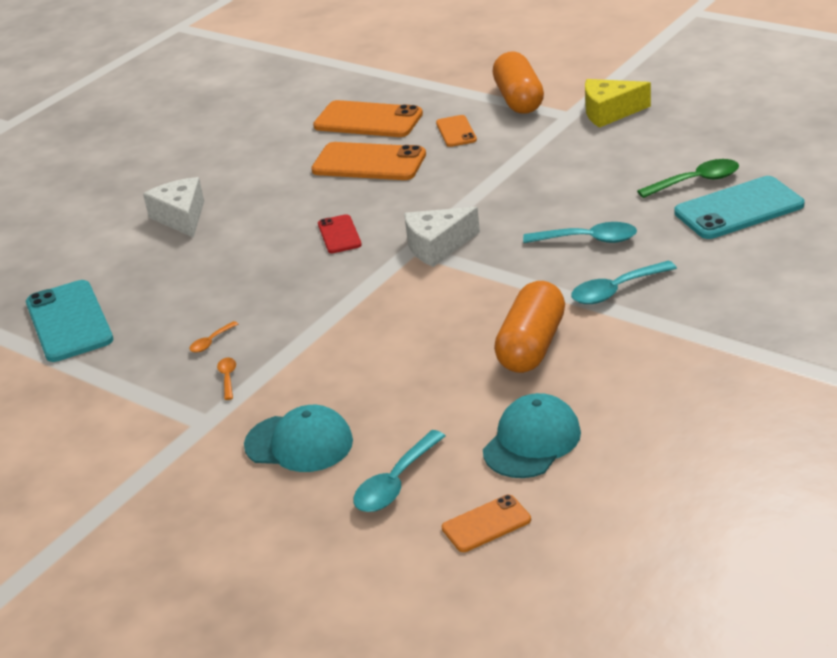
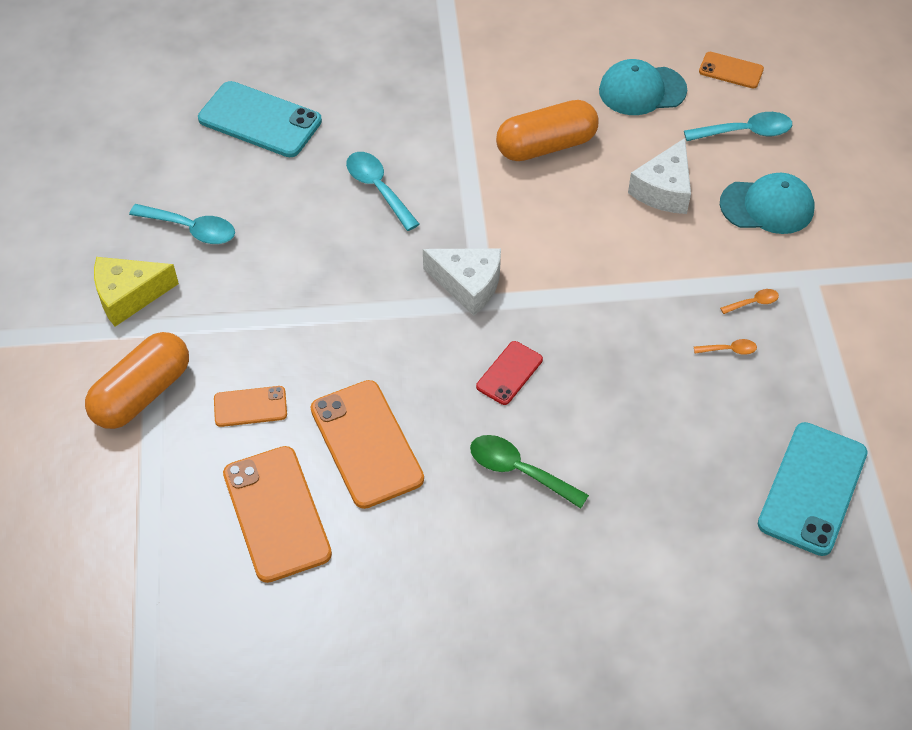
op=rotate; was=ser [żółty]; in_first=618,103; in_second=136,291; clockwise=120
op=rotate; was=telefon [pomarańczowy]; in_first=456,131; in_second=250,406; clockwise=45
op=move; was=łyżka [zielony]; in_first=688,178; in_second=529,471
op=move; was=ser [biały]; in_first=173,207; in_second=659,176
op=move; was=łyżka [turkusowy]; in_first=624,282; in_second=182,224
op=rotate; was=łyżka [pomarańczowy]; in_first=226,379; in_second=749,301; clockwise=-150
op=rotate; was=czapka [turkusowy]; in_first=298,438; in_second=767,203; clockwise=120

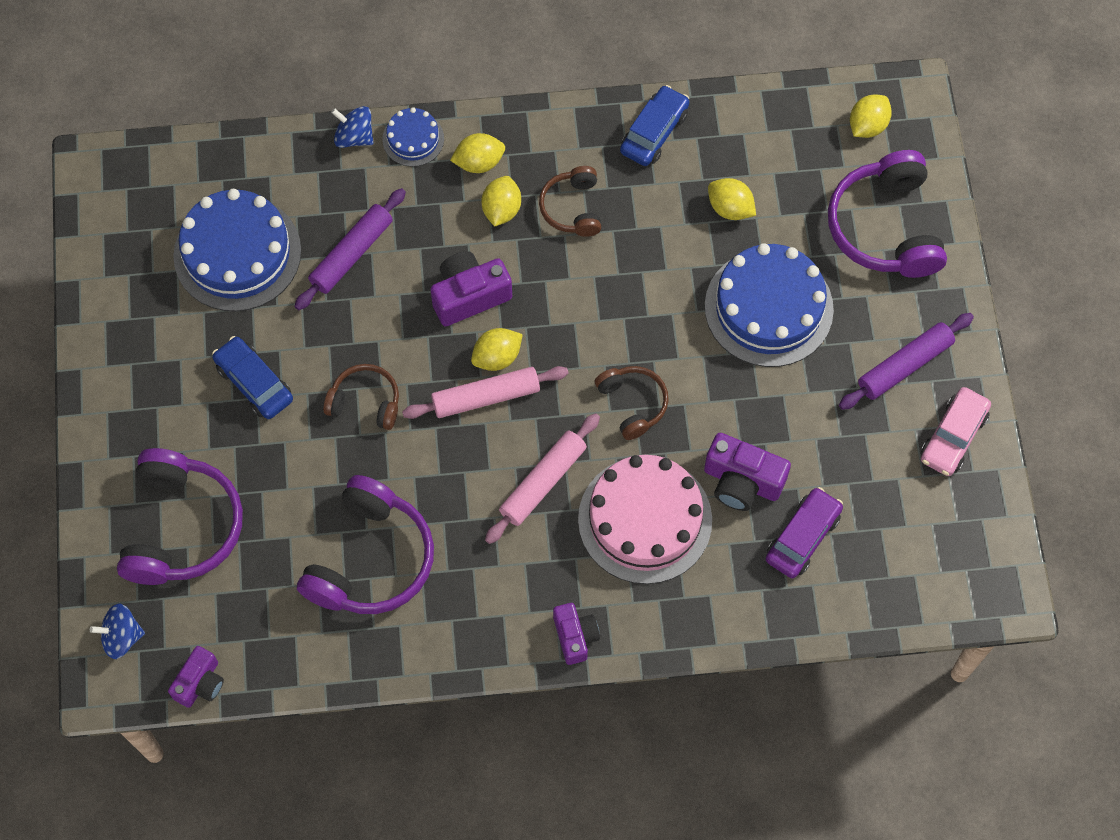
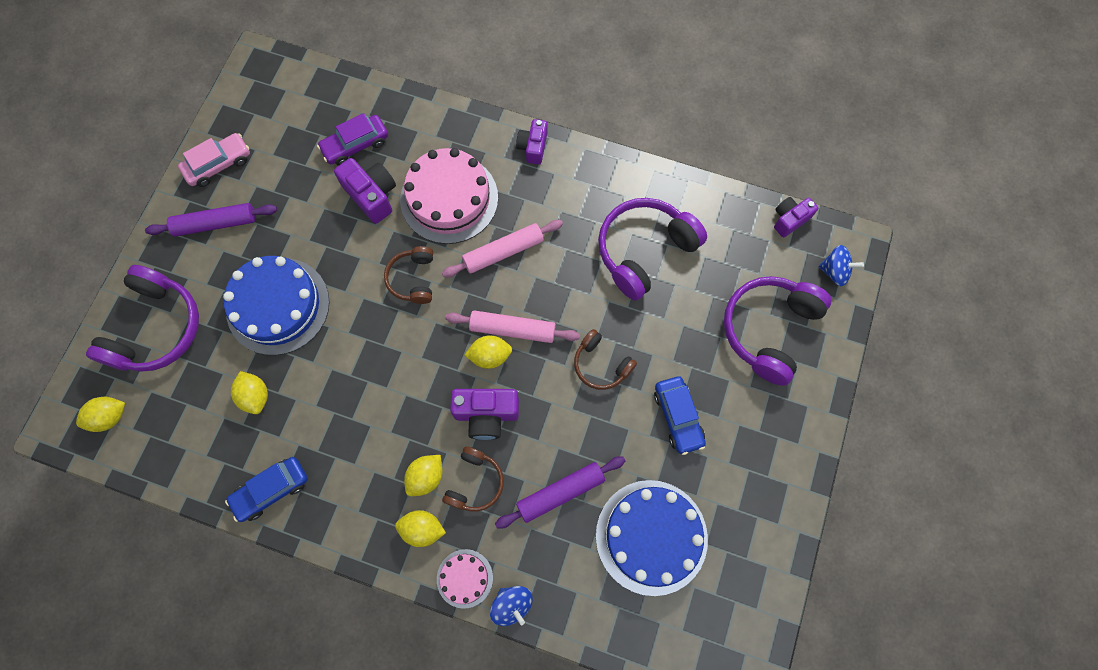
op=recolor; was=tort [niebieski]; now=tort [różowy]; in_first=413,137; in_second=465,579
op=move; was=słuchawki [brązowy]; in_first=570,201; in_second=473,479

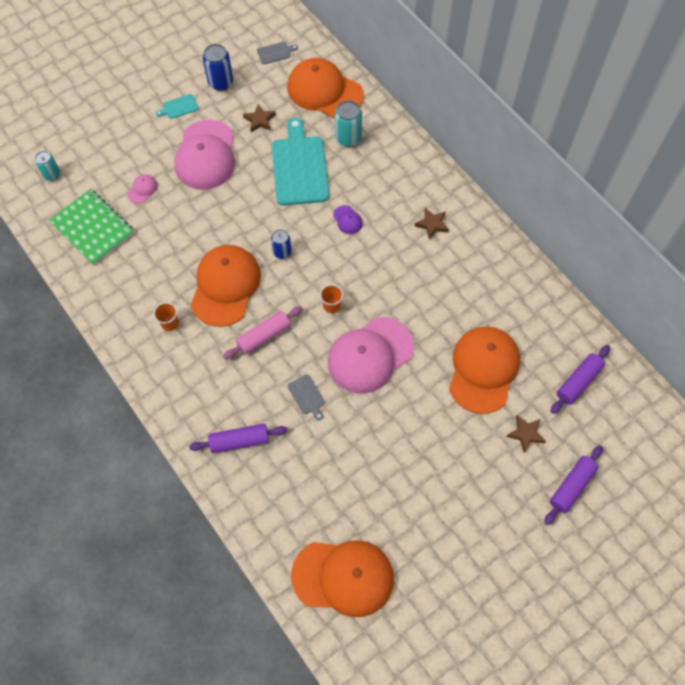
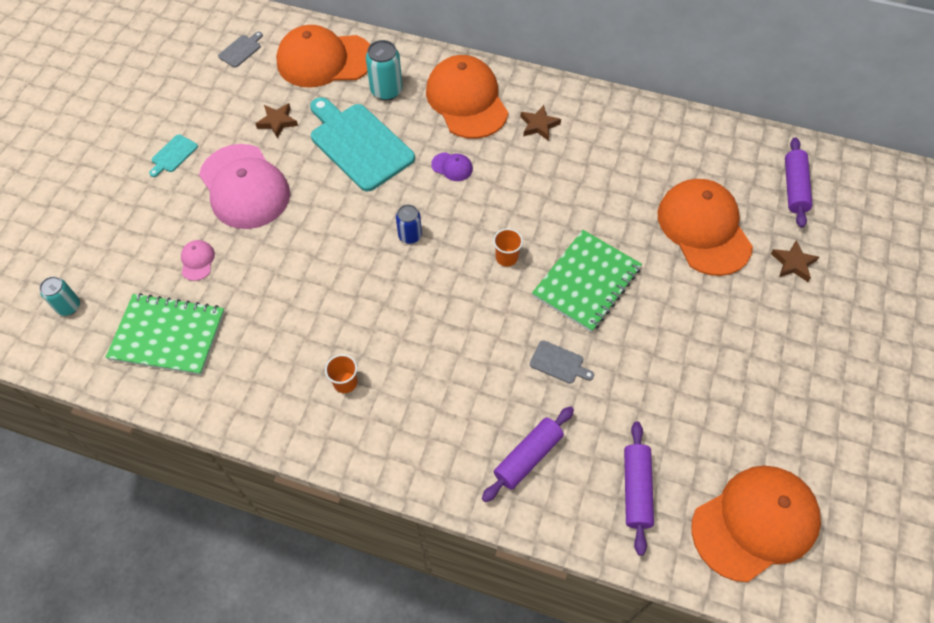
op=delete; was=puszka [niebieski]; in_first=218,67
op=move; was=czapka [pomarańczowy]; in_first=226,286; in_second=467,97
op=delete; was=wałek do ciasta [różowy]; in_first=263,332
op=replace; was=czapka [różowy]; now=zeszyt [zielony]; in_first=371,355; in_second=587,281
op=move; was=wałek do ciasta [fioletowy]; in_first=573,485; in_second=639,488

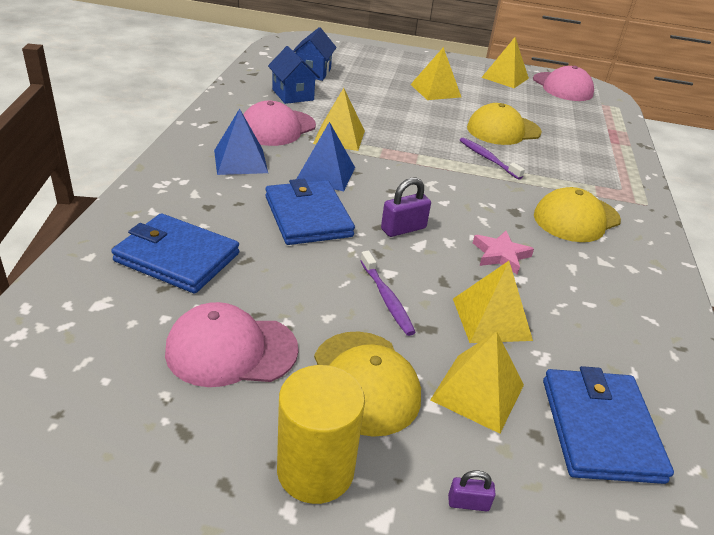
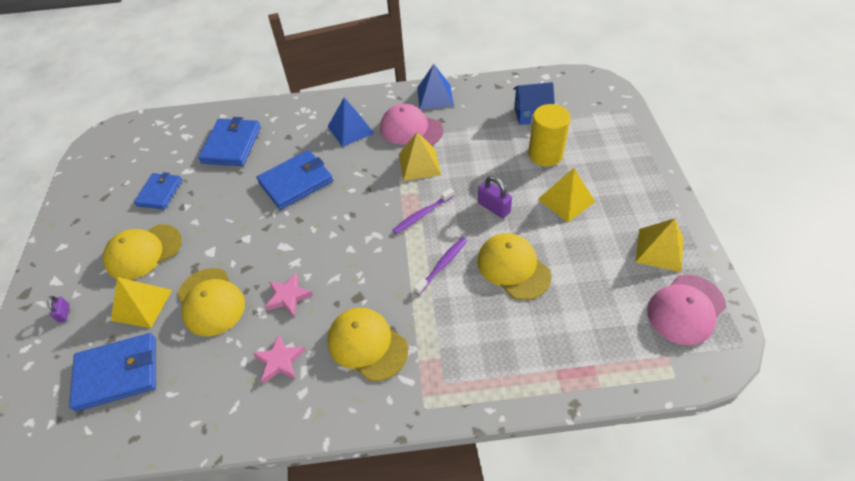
op=delete; was=domek [niebieski]; in_first=294,75
op=move; was=piramida [niebieski]; in_first=326,156; in_second=435,87
op=move; was=kłódka [fioletowy]; in_first=406,207; in_second=495,197
op=move; was=szczoteczka do zębów [fioletowy]; in_first=388,293; in_second=423,211
op=replace; was=piramida [żółty]; now=czapka [żółty]; in_first=493,302; in_second=211,302
op=replace; was=czapka [różowy]; now=portfel [niebieski]; in_first=232,344; in_second=158,191
op=move; was=walec [żółty]; in_first=321,434; in_second=549,135
op=insert; now=gwiazda [różowy]; in_second=279,359

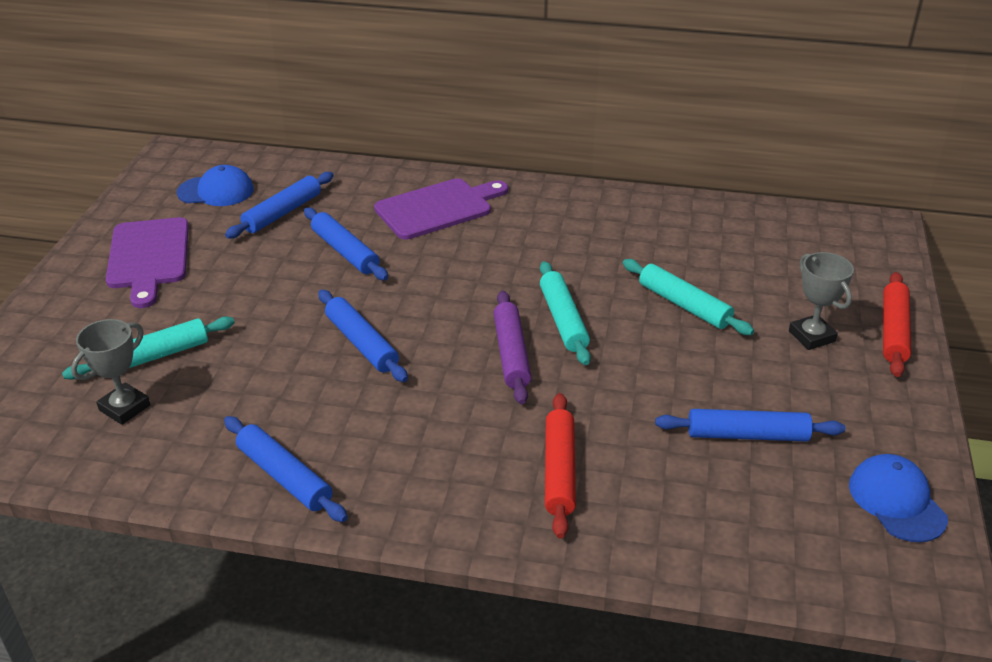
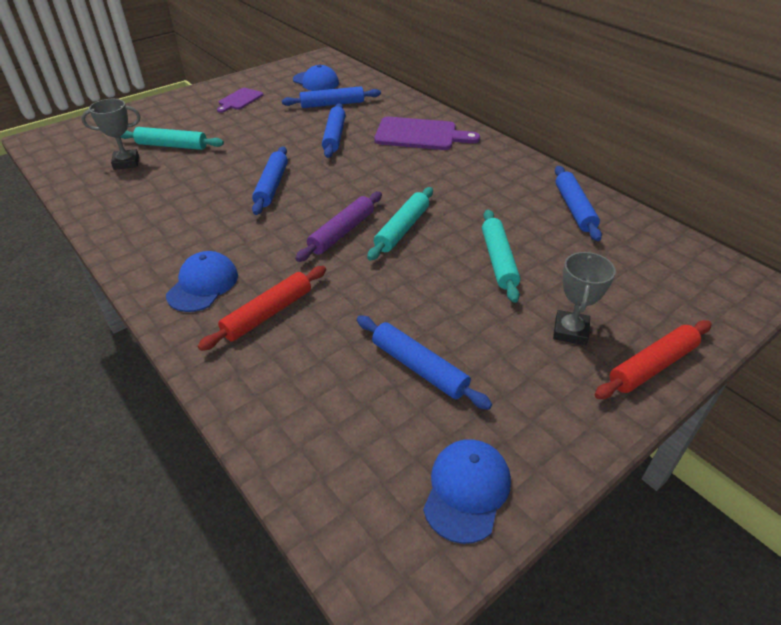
op=resize; was=deska do krojenia [fioletowy]; in_first=147,262; in_second=240,100; ratio=0.58
op=move; was=wałek do ciasta [niebieski]; in_first=286,469; in_second=578,203
op=insert; now=czapka [niebieski]; in_second=202,281

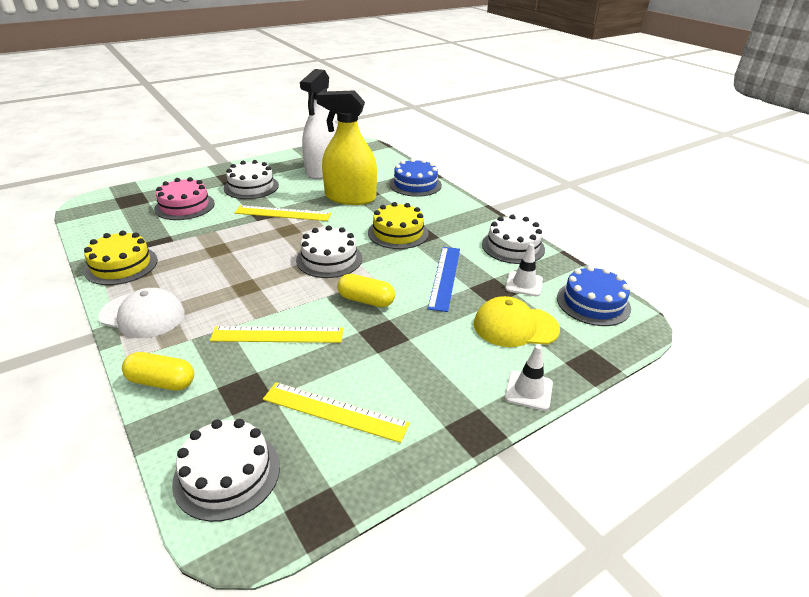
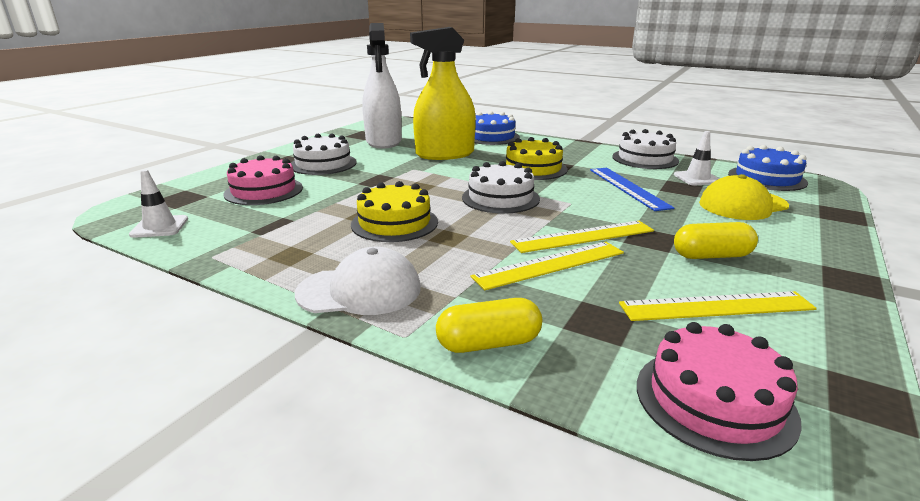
op=move; was=linijka [żółty]; in_first=283,213; in_second=582,237
op=move; was=tort [żółty]; in_first=121,257; in_second=394,211
op=move; was=kapsułka [żółty]; in_first=366,290; in_second=716,240
op=move; was=pachołek [biały]; in_first=529,378; in_second=158,204
op=recolor; was=tort [biały]; now=tort [różowy]; in_first=226,470; in_second=719,391

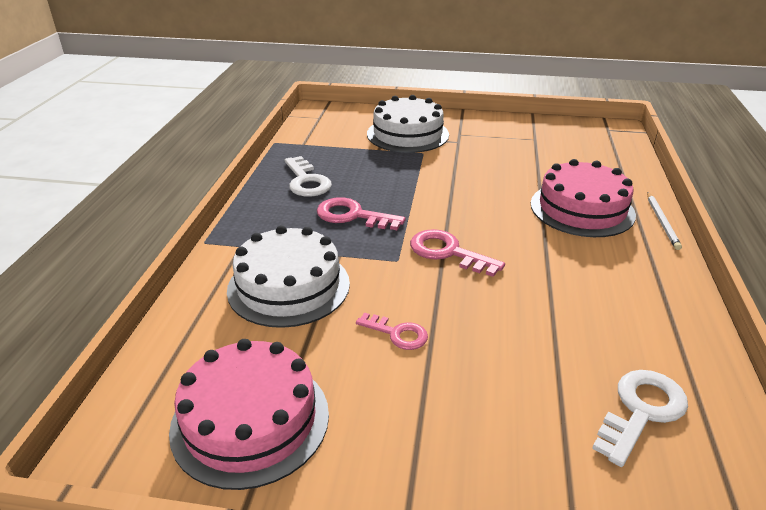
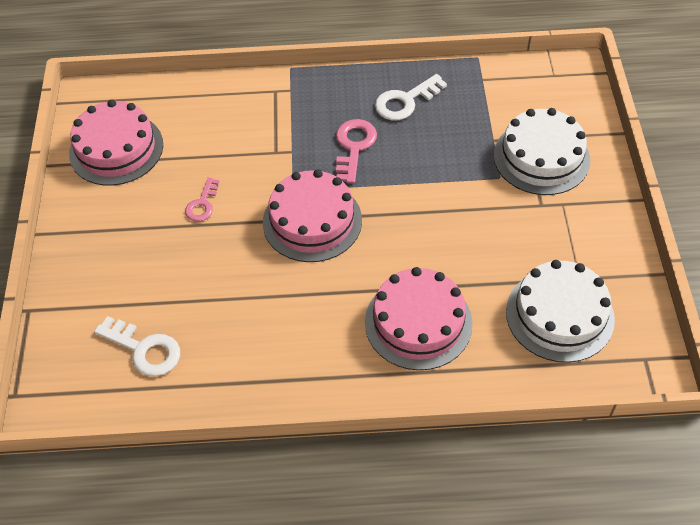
op=delete; was=ołówek [biały]; in_first=664,221
op=move; was=tort [biały]; in_first=288,276; in_second=560,311
op=replace; was=klucz [różowy]; now=tort [różowy]; in_first=457,253; in_second=312,215

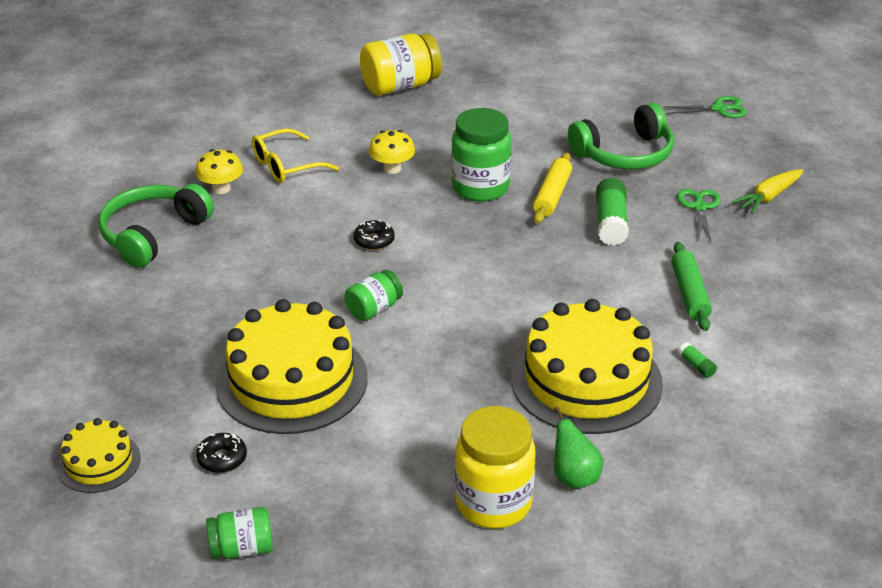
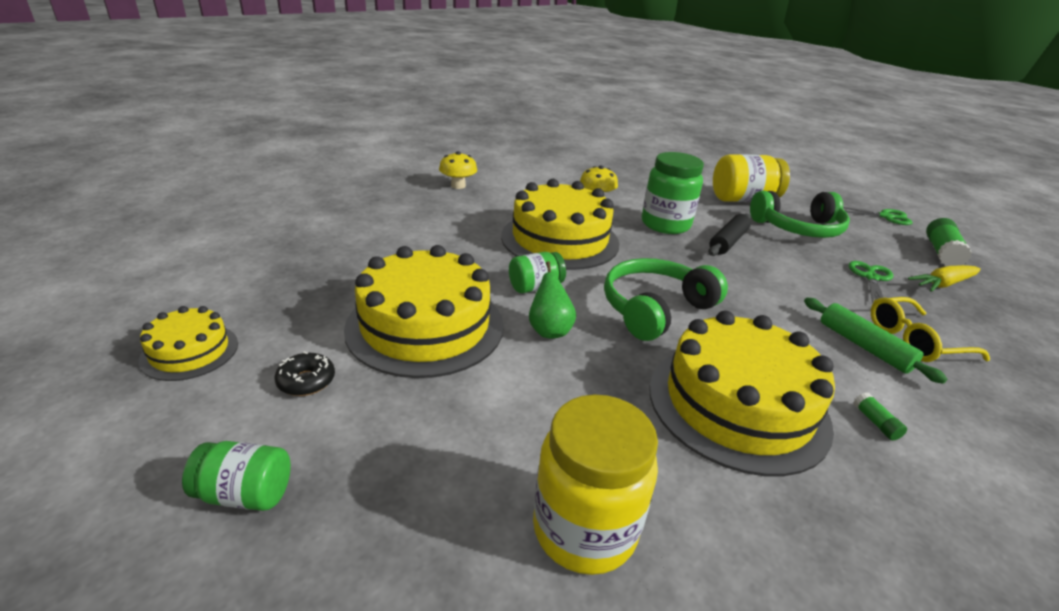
op=move; was=słoik [żółty]; in_first=401,64; in_second=751,178
op=move; was=okulary [żółty]; in_first=295,155; in_second=930,329
op=recolor; was=wałek do ciasta [żółty]; now=wałek do ciasta [czarny]; in_first=552,187; in_second=729,235
op=move; was=klej w sztyfcie [zielony]; in_first=612,212; in_second=949,242
op=move; was=słuchawki [zielony]; in_first=156,226; in_second=666,299
op=replace; was=donut [czarny]; now=tort [żółty]; in_first=374,235; in_second=560,224
op=rotate; was=wałek do ciasta [zielony]; in_first=691,286; in_second=875,341; clockwise=-45
op=move; was=gruszka [zielony]; in_first=578,447; in_second=552,299

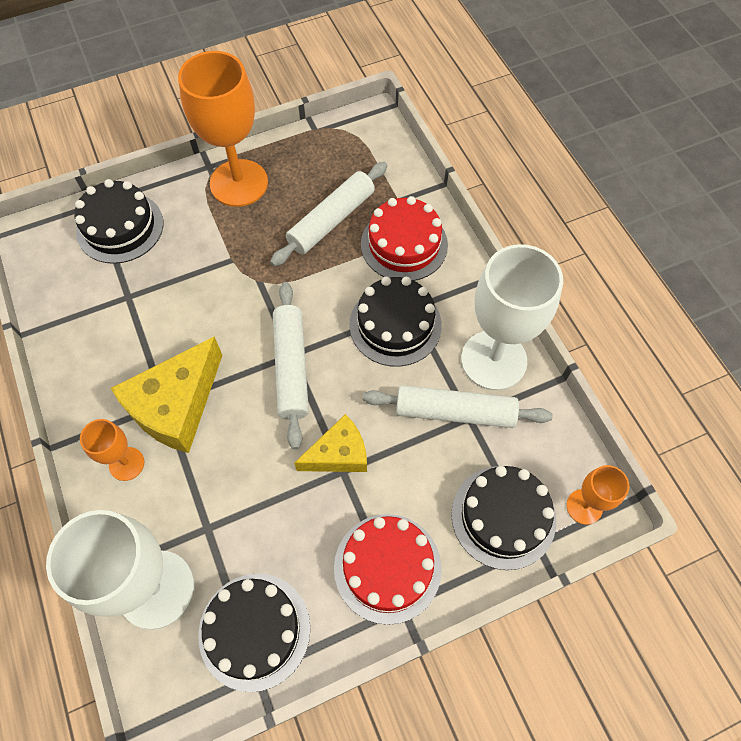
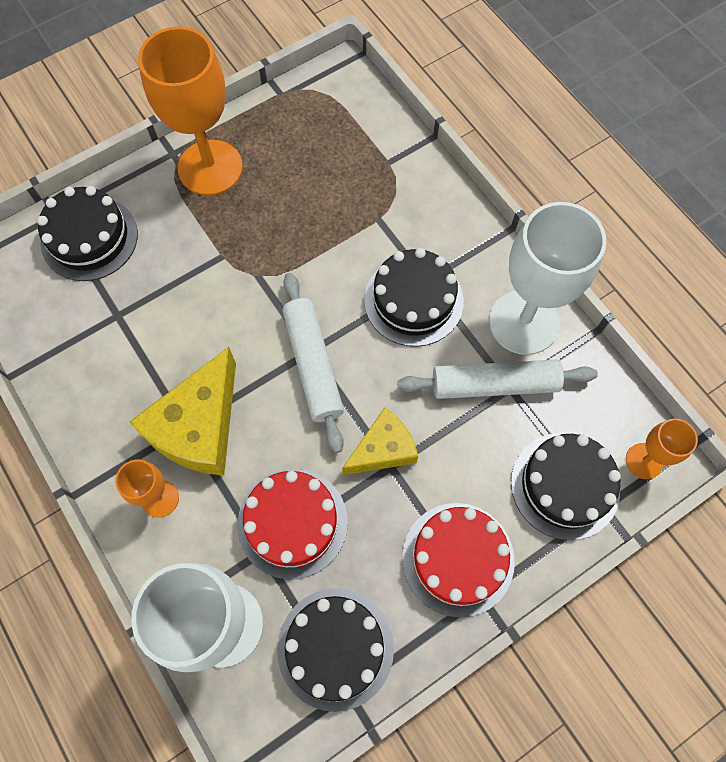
op=delete; was=wałek do ciasta [biały]; in_first=328,214
op=move; was=tort [czerwony]; in_first=404,238; in_second=292,524

